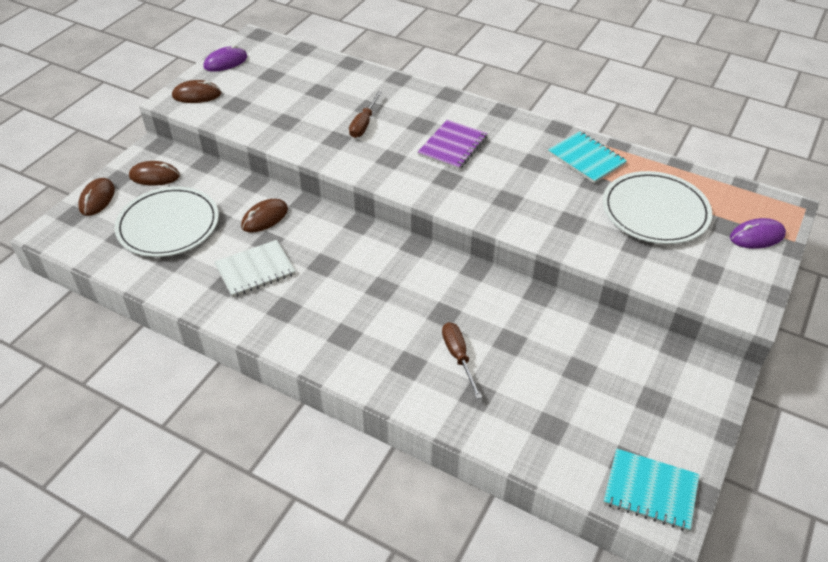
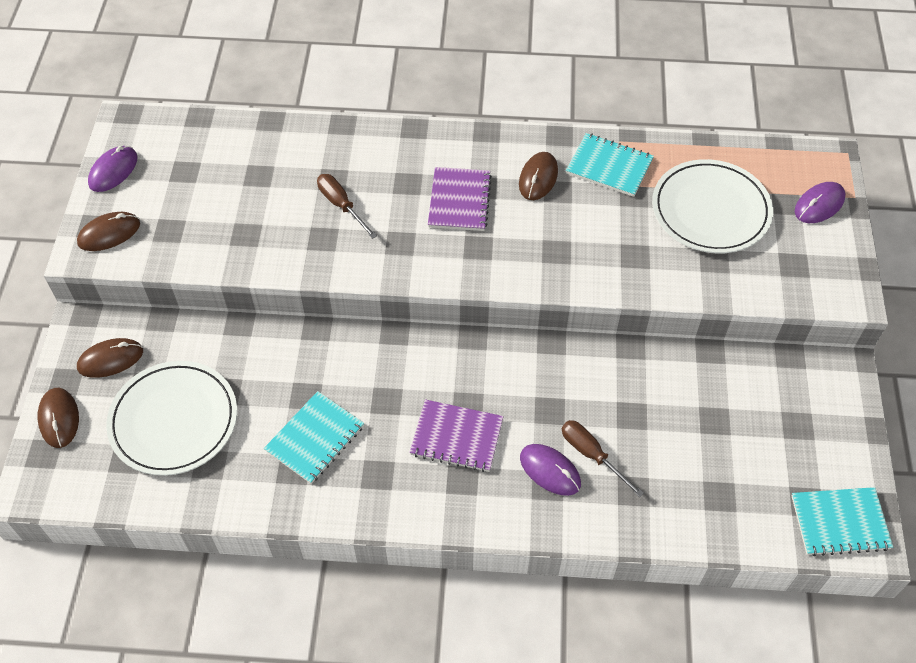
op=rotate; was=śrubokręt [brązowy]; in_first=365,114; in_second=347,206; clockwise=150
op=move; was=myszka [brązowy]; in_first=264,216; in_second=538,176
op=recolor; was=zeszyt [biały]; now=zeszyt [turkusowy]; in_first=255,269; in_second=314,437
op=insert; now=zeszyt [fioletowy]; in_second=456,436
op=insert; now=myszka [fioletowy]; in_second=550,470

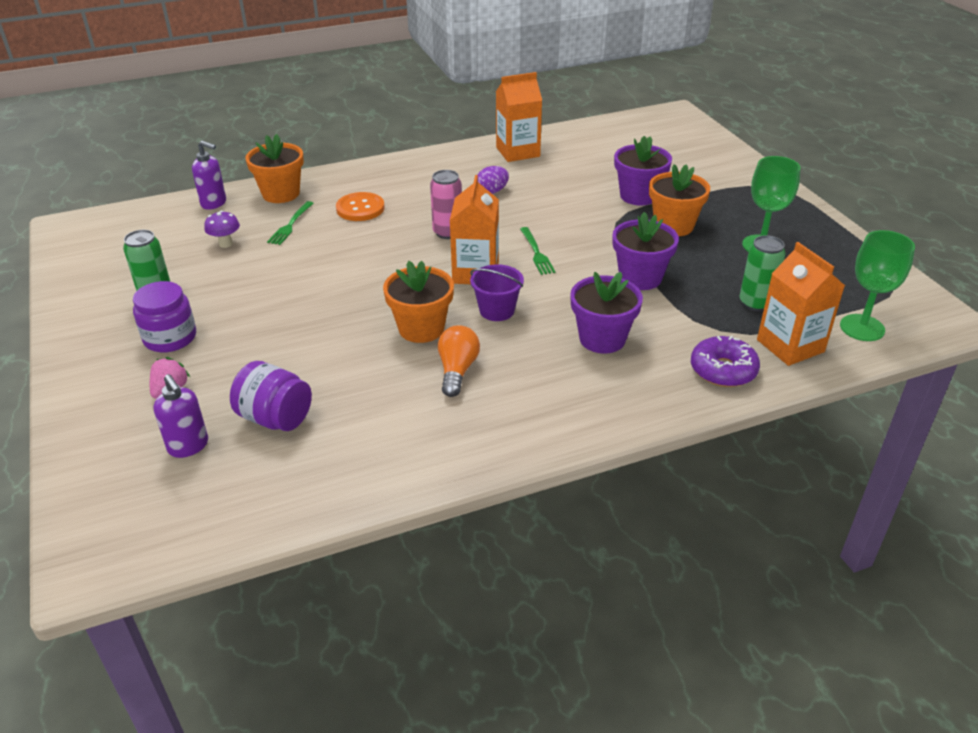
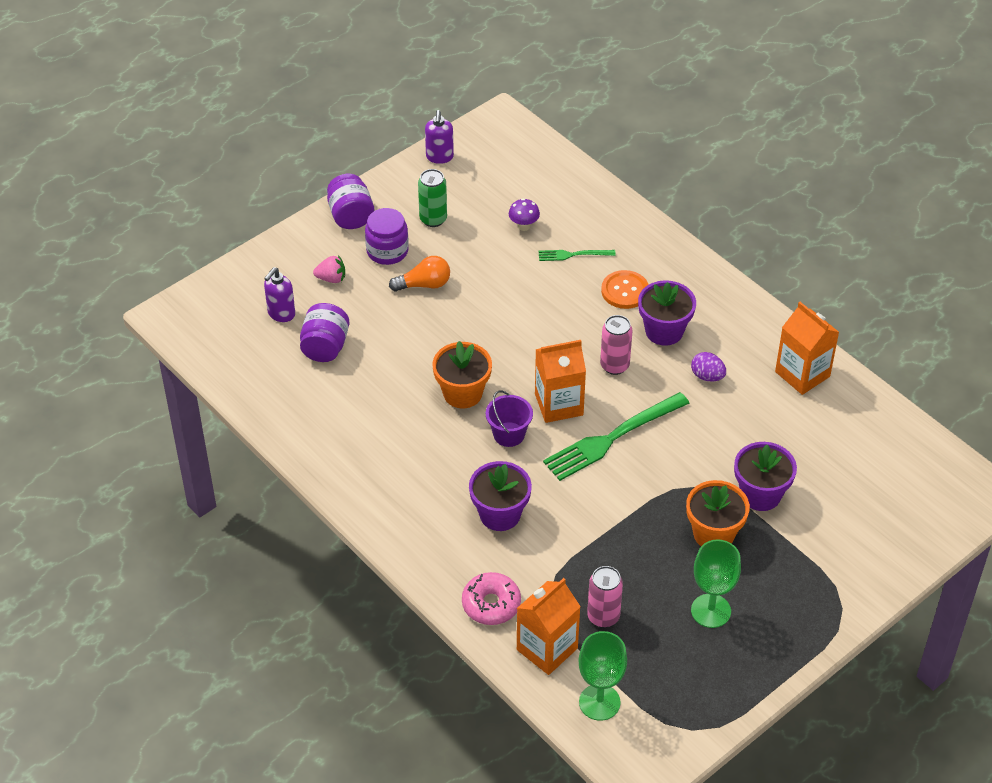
op=delete; was=doniczka [pomarańczowy]; in_first=275,168
op=move; was=dozownik mydła [fioletowy]; in_first=209,175; in_second=439,137
op=move; was=doniczka [fioletowy]; in_first=645,251; in_second=667,313
op=resize; was=widelec [zielony]; in_first=537,251; in_second=616,436; ratio=1.99
op=recolor; was=puszka [zielony]; now=puszka [różowy]; in_first=763,273; in_second=605,597
op=move; was=żarówka [pomarańczowy]; in_first=459,361; in_second=419,274
op=recolor; was=donut [fioletowy]; now=donut [różowy]; in_first=725,361; in_second=491,598
op=insert; now=słoik [fioletowy]; in_second=350,201

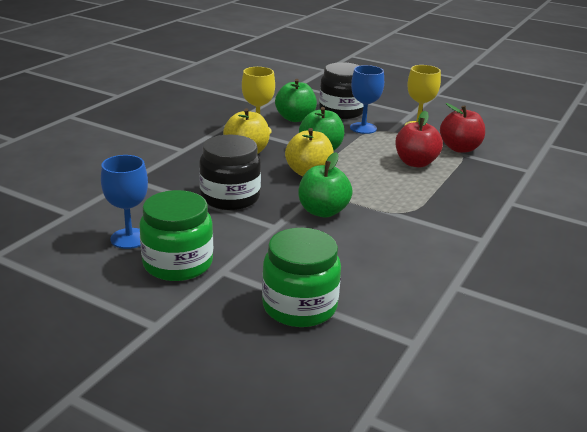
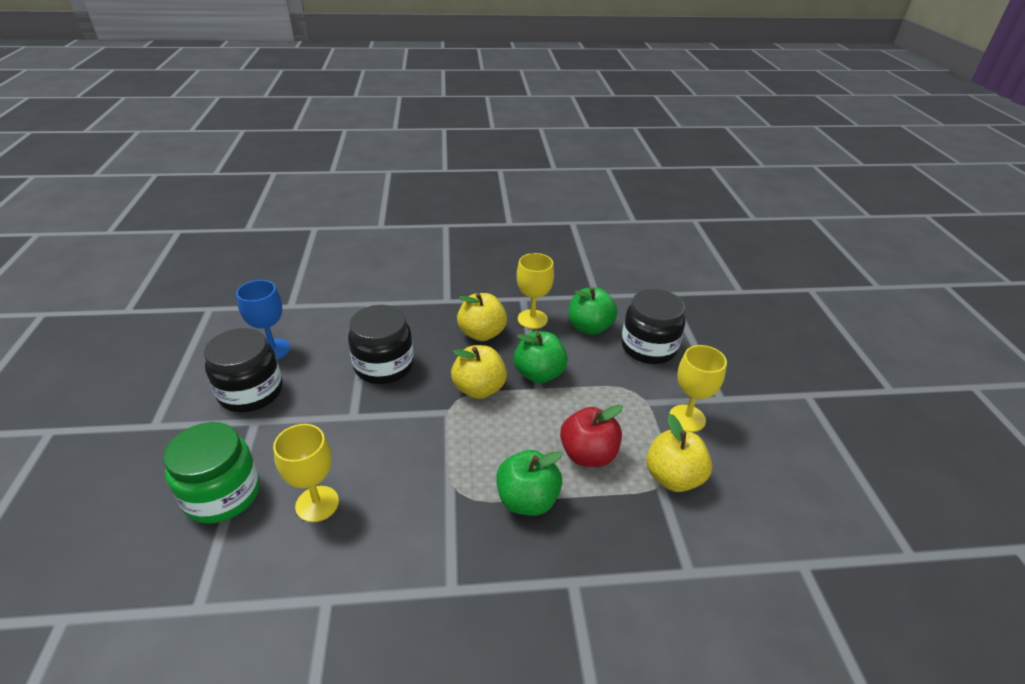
op=delete; was=kielich [niebieski]; in_first=367,99
op=recolor; was=jabłko [czerwony]; now=jabłko [żółty]; in_first=462,128; in_second=679,453
op=move; was=jabłko [zielony]; in_first=325,184; in_second=529,483
op=recolor; was=słoik [zielony]; now=słoik [czarny]; in_first=176,235; in_second=243,370
op=insert; now=kielich [żółty]; in_second=306,473

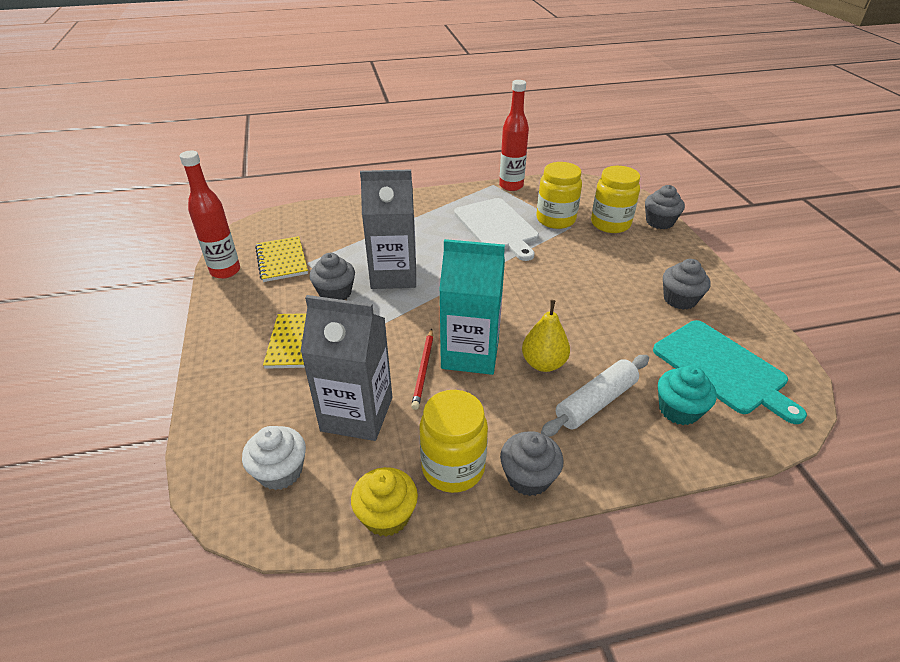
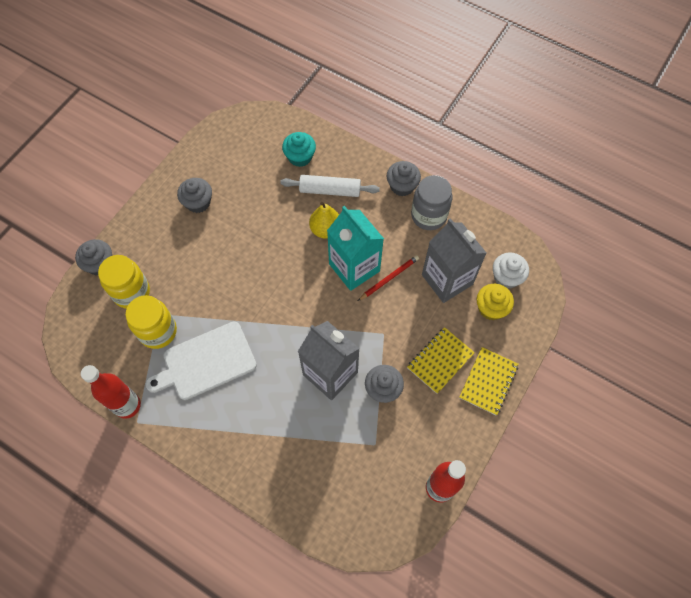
op=rotate; was=deska do krojenia [biały]; in_first=496,229; in_second=201,361; clockwise=-135
op=move; was=zeszyt [żółty]; in_first=281,259; in_second=489,381
op=delete; was=deska do krojenia [turkusowy]; in_first=730,372
op=recolor; was=słoik [żółty]; now=słoik [szary]; in_first=454,441; in_second=431,202
op=move; was=muffinka [żółty]; in_first=384,502; in_second=495,302

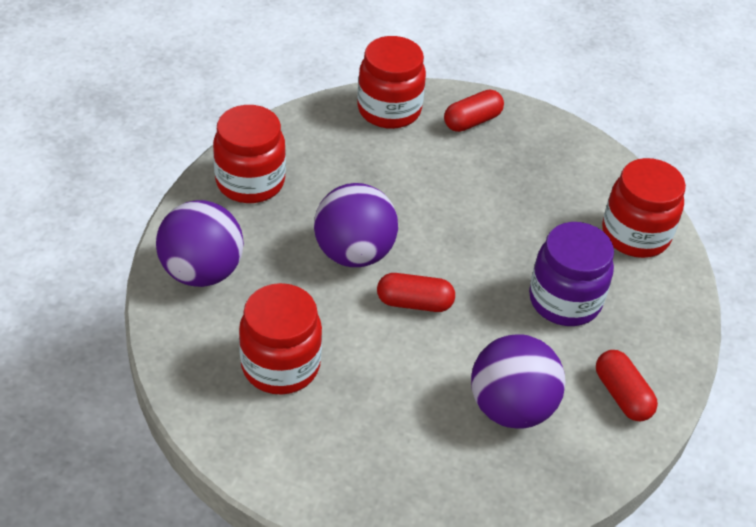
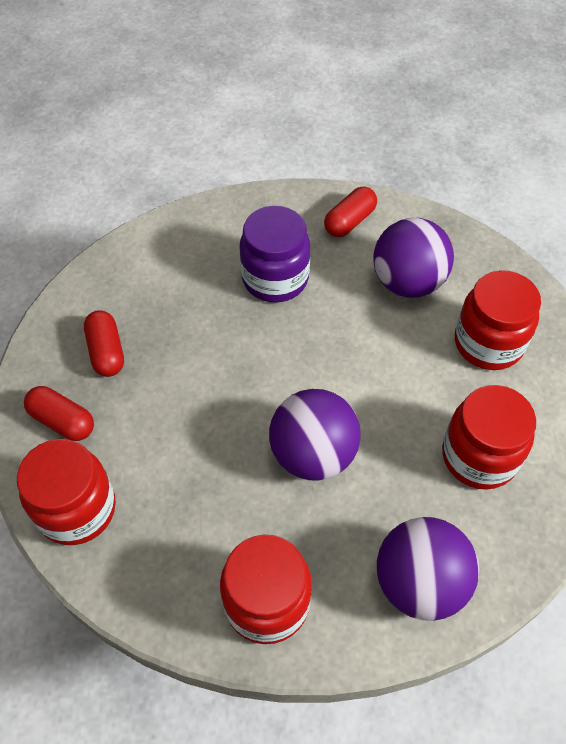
op=move; was=słoik [czerwony]; in_first=644,208; in_second=498,320
op=move; was=kapsułka [czerwony]; in_first=416,292; in_second=104,343

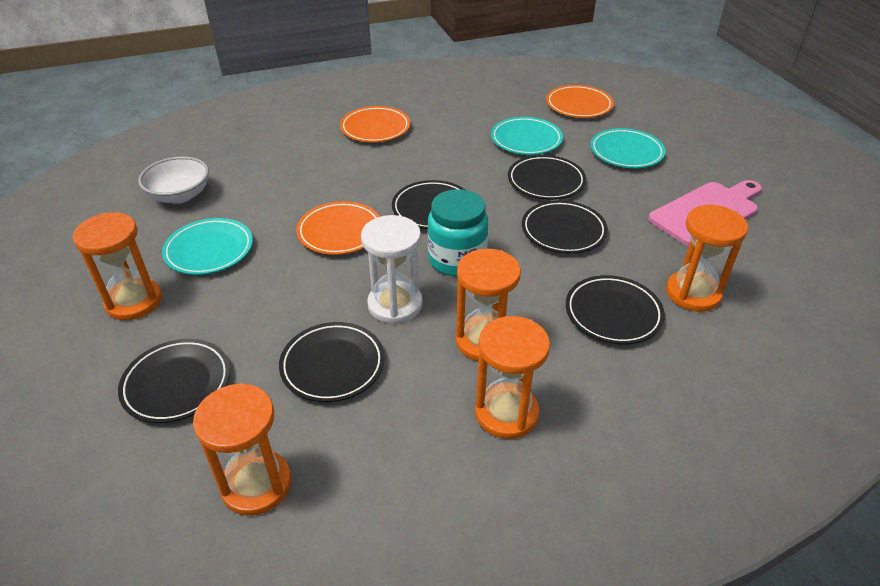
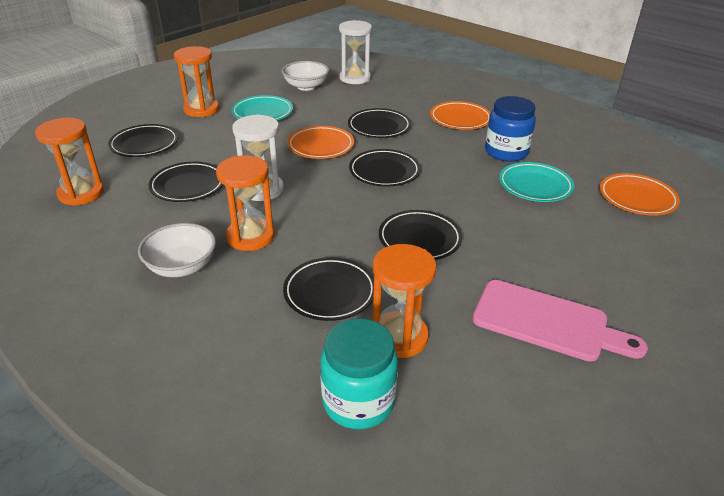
op=delete; was=talerz [turkusowy]; in_first=628,148
op=move; was=talerz [czarny]; in_first=547,177; in_second=379,123
op=move; was=słoik [turkusowy]; in_first=457,232; in_second=359,373
op=replace; was=klepsydra [pomarańczowy]; now=miska [biały]; in_first=512,377; in_second=177,250
op=insert; now=klepsydra [biały]; in_second=355,52
op=insert; now=słoik [niebieski]; in_second=510,129

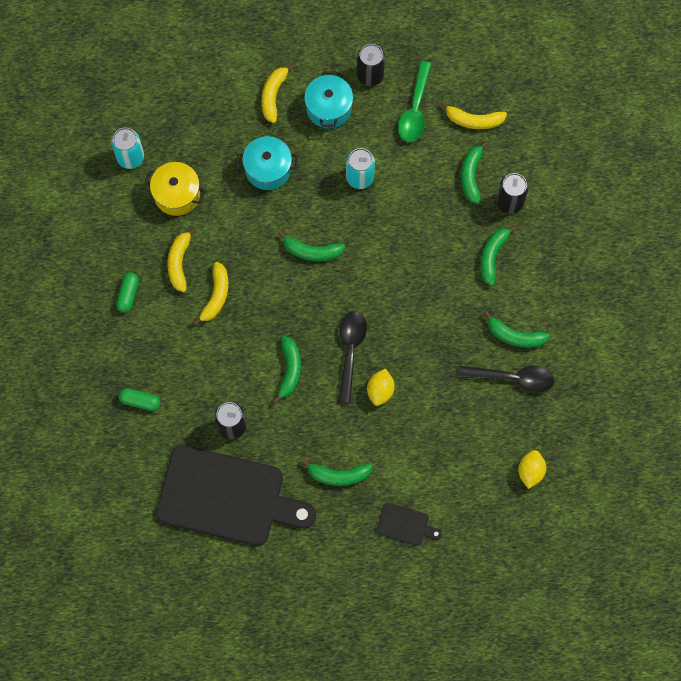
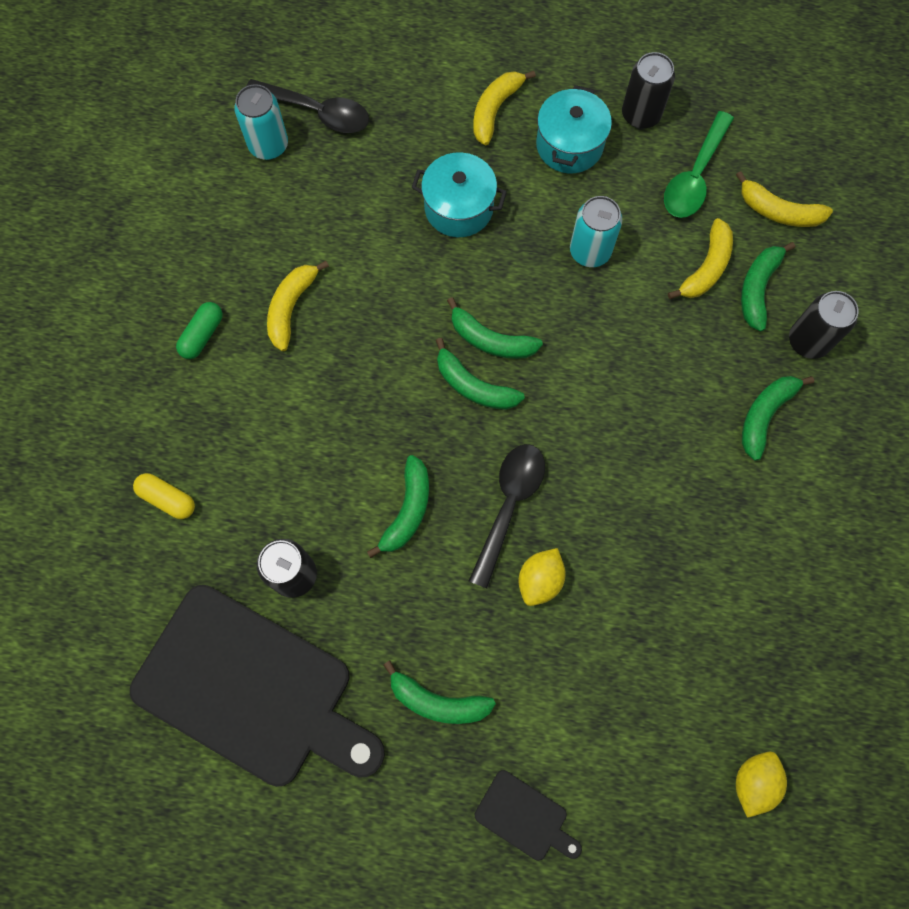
op=delete; was=garnek [żółty]; in_first=175,189
op=move; was=banan [żółty]; in_first=211,293; in_second=700,258
op=move; was=banan [zielony]; in_first=517,329; in_second=480,374
op=move; was=łyżka [czarny]; in_first=506,379; in_second=307,106
op=recolor; was=kapsułka [zielony]; now=kapsułka [żółty]; in_first=139,399; in_second=164,496

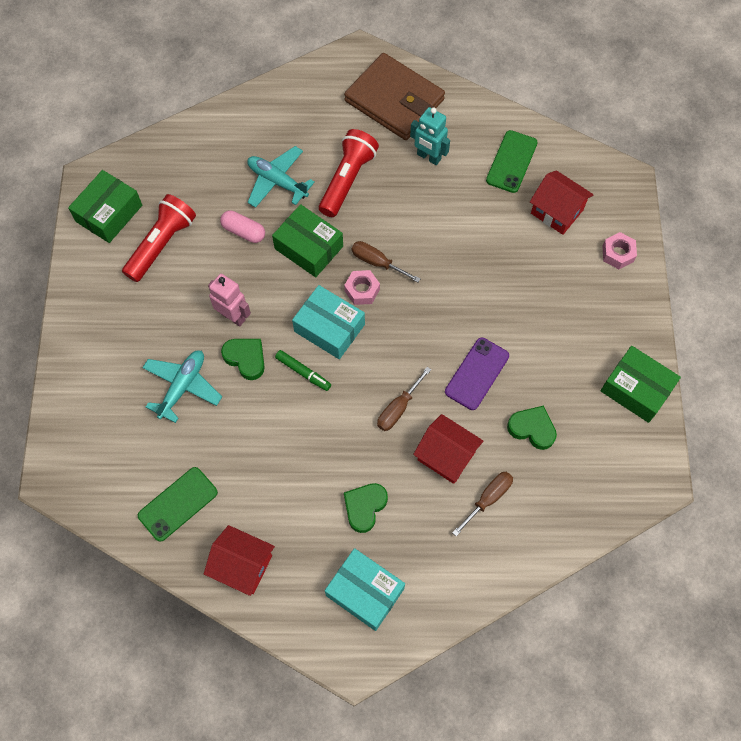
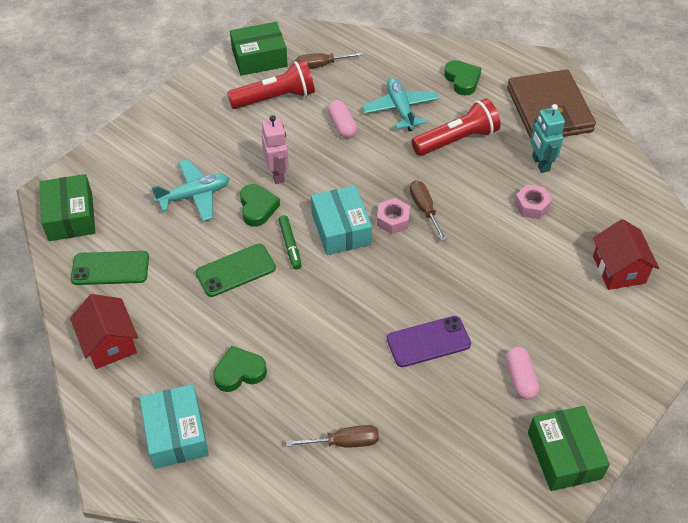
op=move; was=telefon [zielony]; in_first=512,161; in_second=236,270
op=move; was=pudełko [zielony]; in_first=307,240; in_second=67,207
op=move; was=nakrętka [różowy]; in_first=619,250; in_second=533,201
op=move; was=śrubokręt [brązowy]; in_first=404,399; in_second=329,60
op=move; was=serce [zielony]; in_first=532,428; in_second=463,78
op=delete; was=domek [czerwony]; in_first=448,449
op=insert; now=kapsułka [różowy]; in_second=522,373

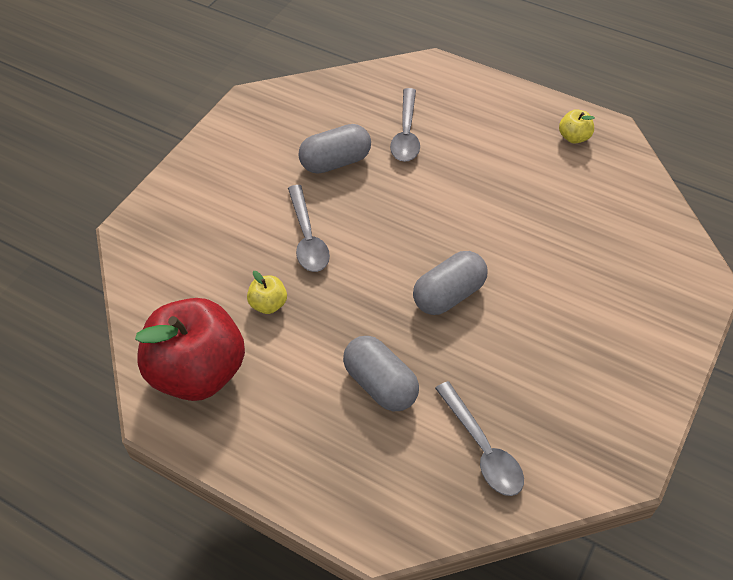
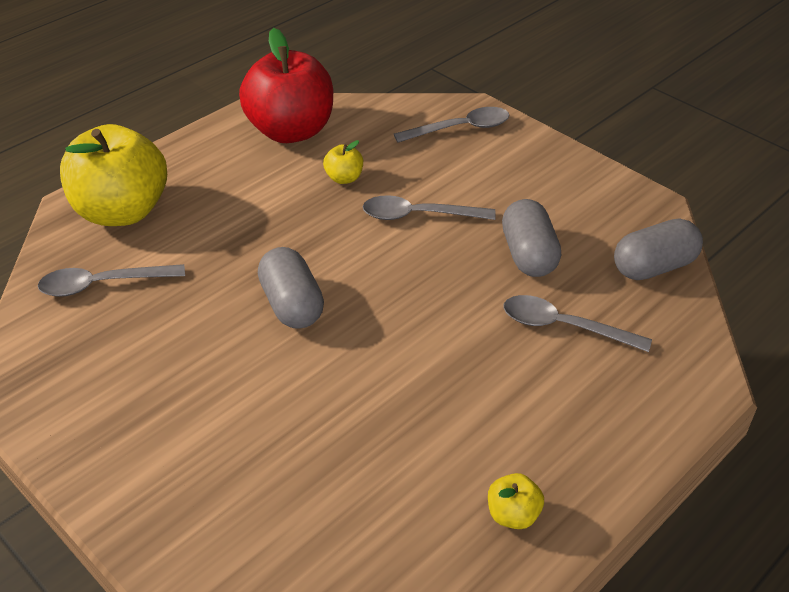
op=move; was=kapsułka [szary]; in_first=381,373; in_second=658,249
op=insert; now=łyżka [szary]; in_second=452,125
op=insert; now=jabłko [żółty]; in_second=113,175

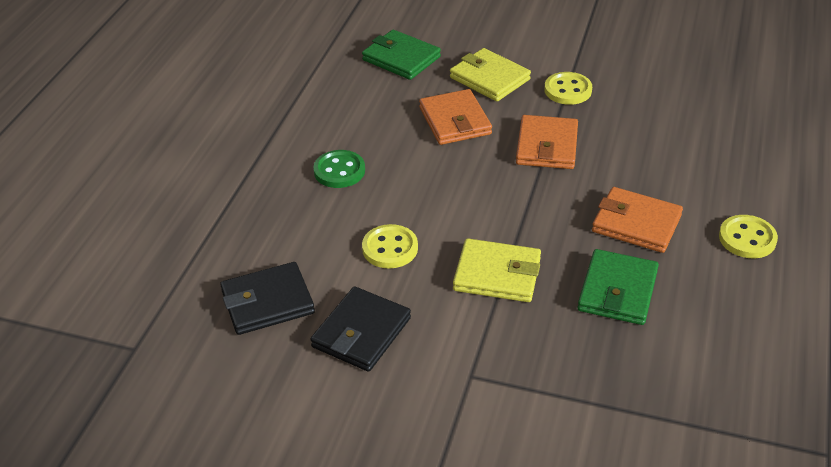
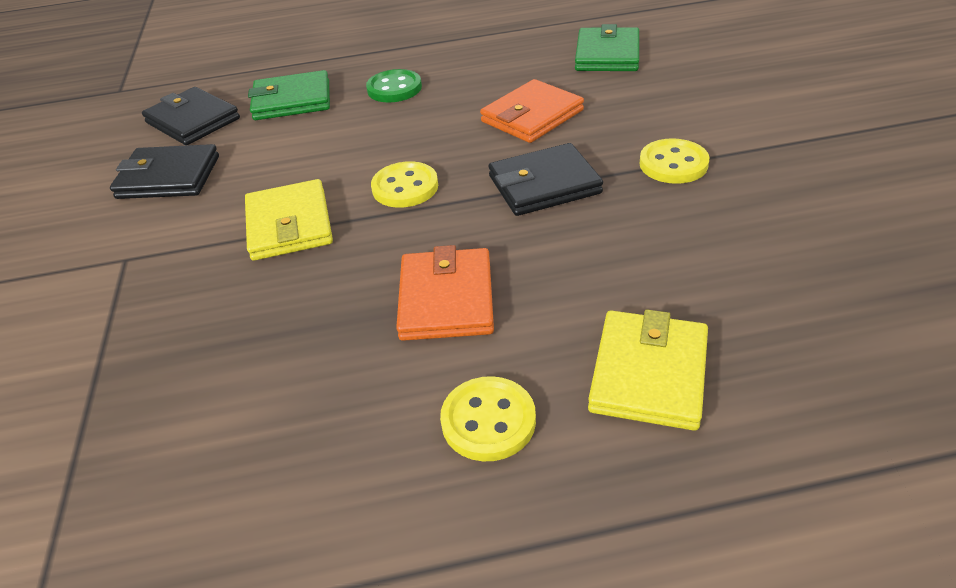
op=move; was=portfel [żółty]; in_first=490,74; in_second=648,370
op=recolor; was=portfel [pomarańczowy]; now=portfel [czarny]; in_first=547,142; in_second=546,179
op=move; was=guzik [żółty]; in_first=390,246; in_second=404,184
op=move; was=portfel [zielony]; in_first=618,287; in_second=289,95

